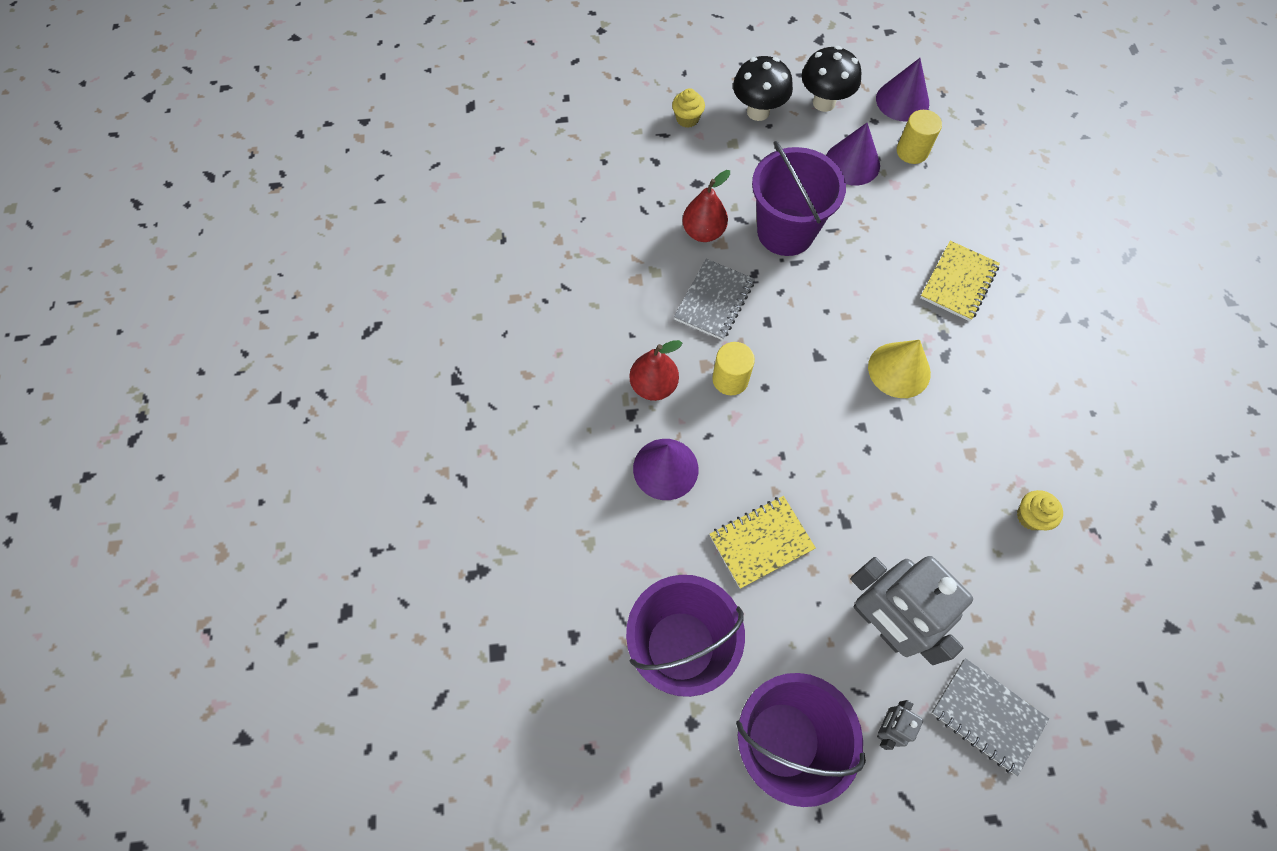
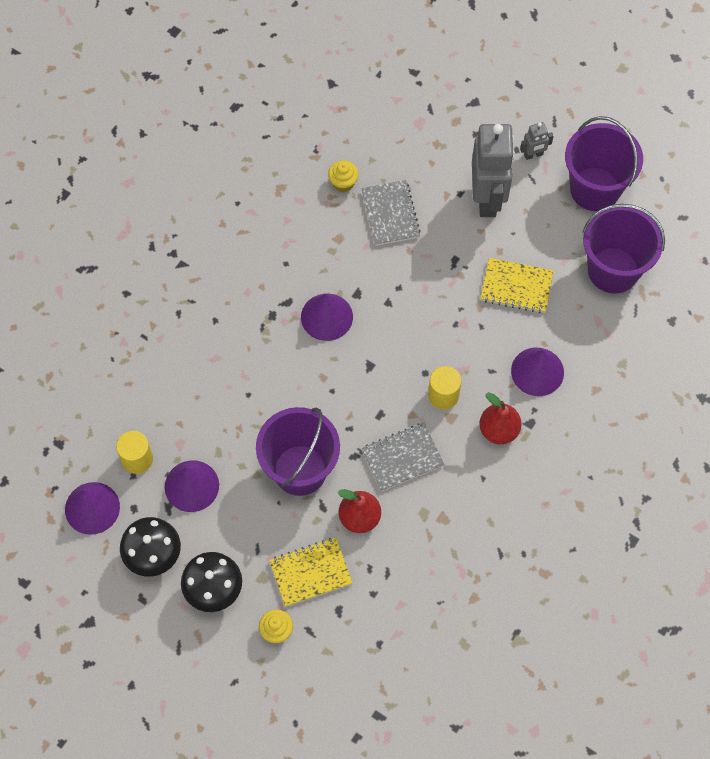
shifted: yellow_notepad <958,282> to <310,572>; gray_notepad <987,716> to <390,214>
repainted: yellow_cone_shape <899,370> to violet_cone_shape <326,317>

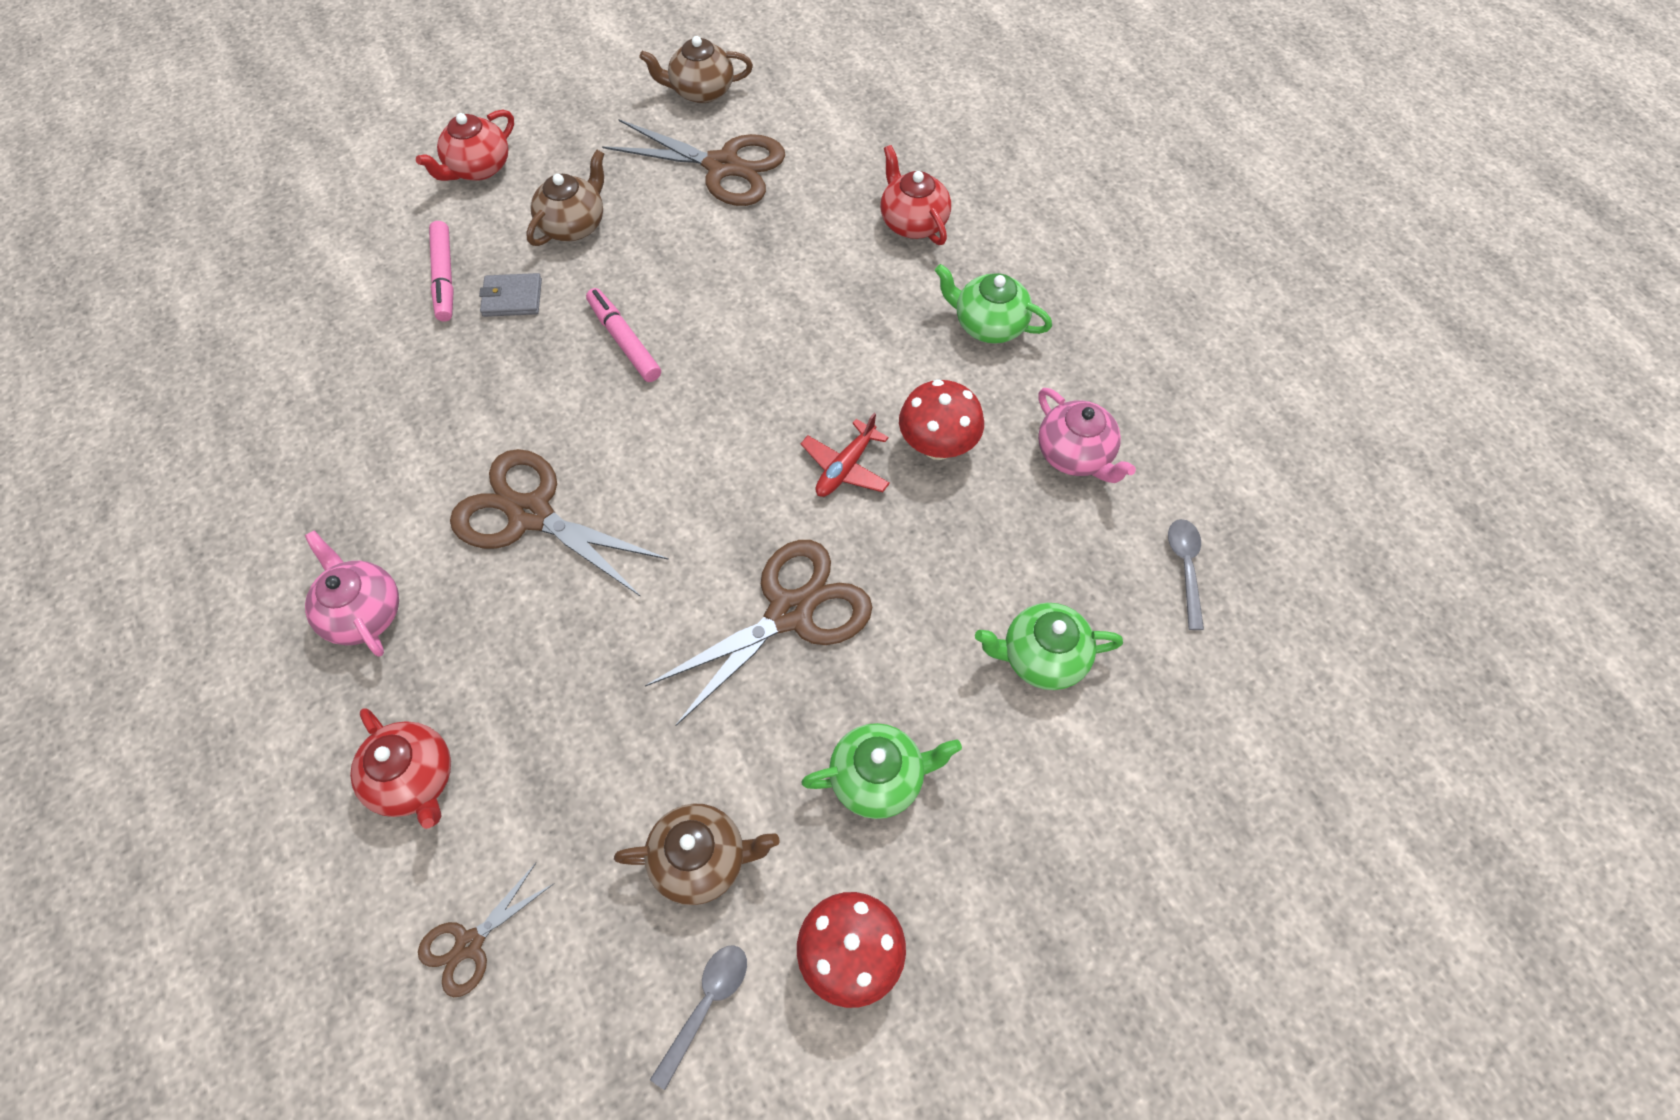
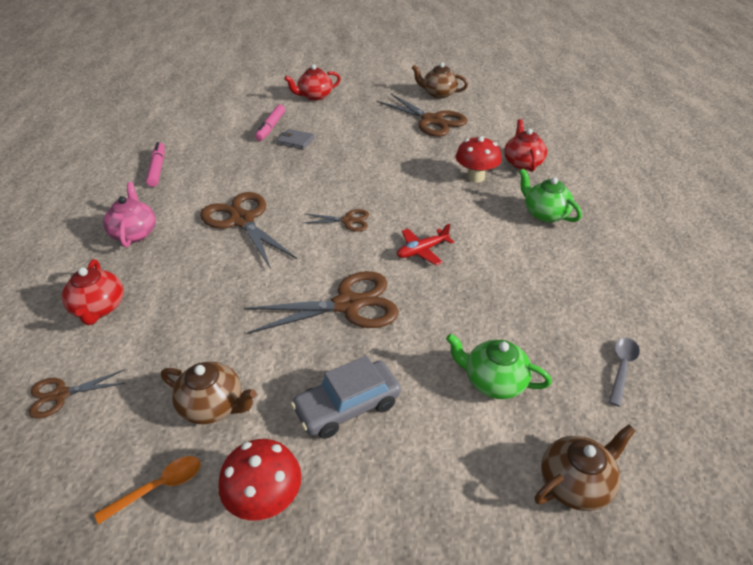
gone: pink_china_teapot <1075,455>
new: russet_scissors <348,221>
shifted: pink_marker_pen <624,341> to <157,169>; scarlet_mushroom <937,445> to <475,177>; russet_china_teapot <574,225> to <575,483>
swapped: green_china_teapot <878,778> to gray_toy_car <347,406>
repainted: gray_tablespoon <706,1005> to orange-coloured_tablespoon <158,487>

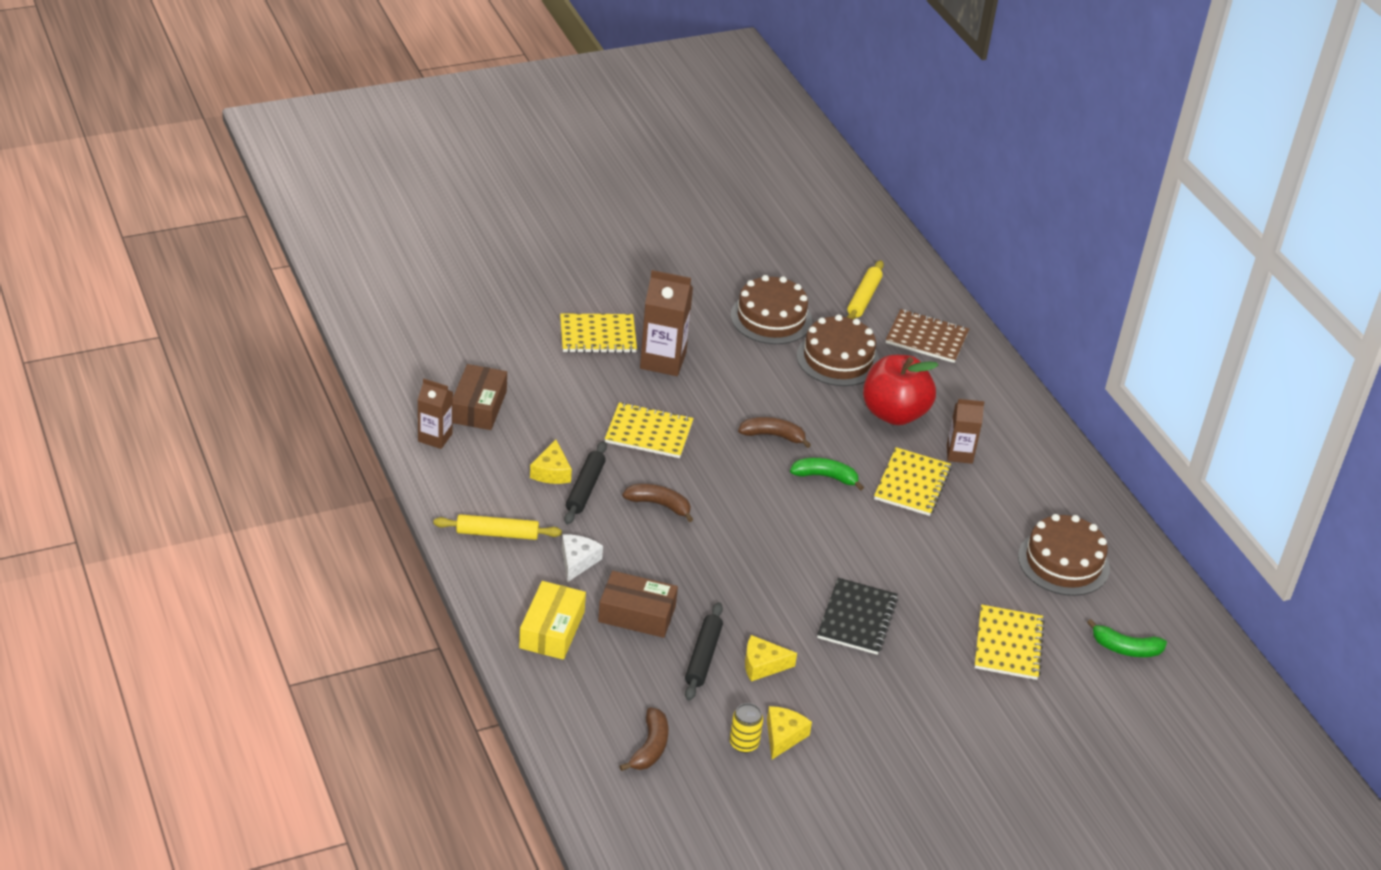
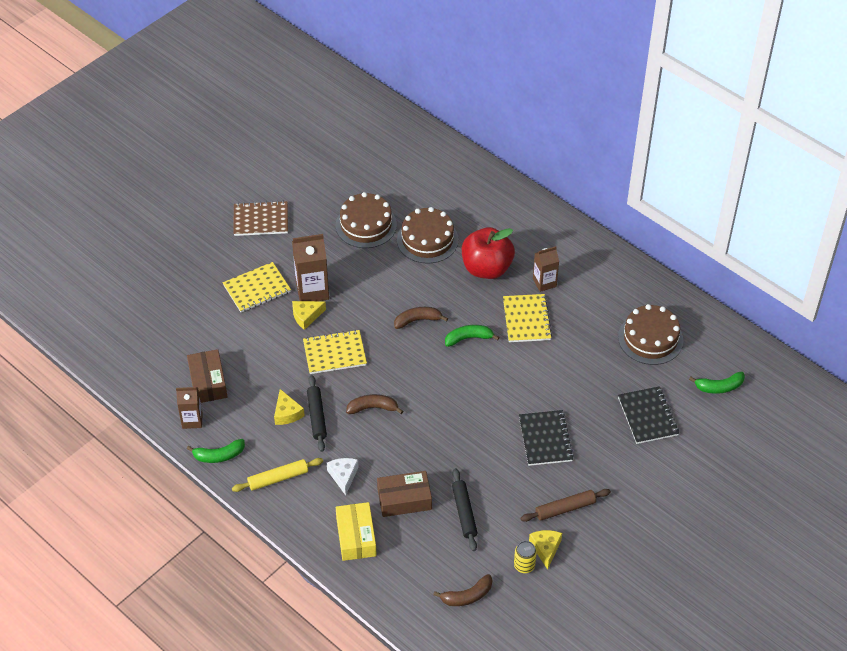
gone: yellow_rolling_pin <864,298>
new: green_banana <219,455>; russet_rolling_pin <565,508>
shifted: russet_notepad <926,338> to <261,220>; yellow_cheese <762,665> to <306,316>
repainted: yellow_notepad <1008,644> to ebony_notepad <647,416>
rotated: russet_banana <650,747> = <467,596> 75 degrees clockwise

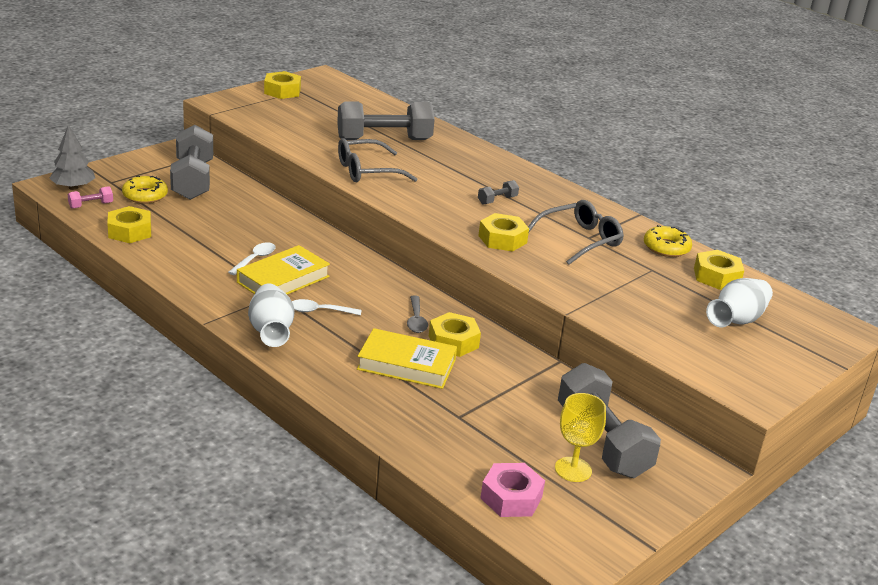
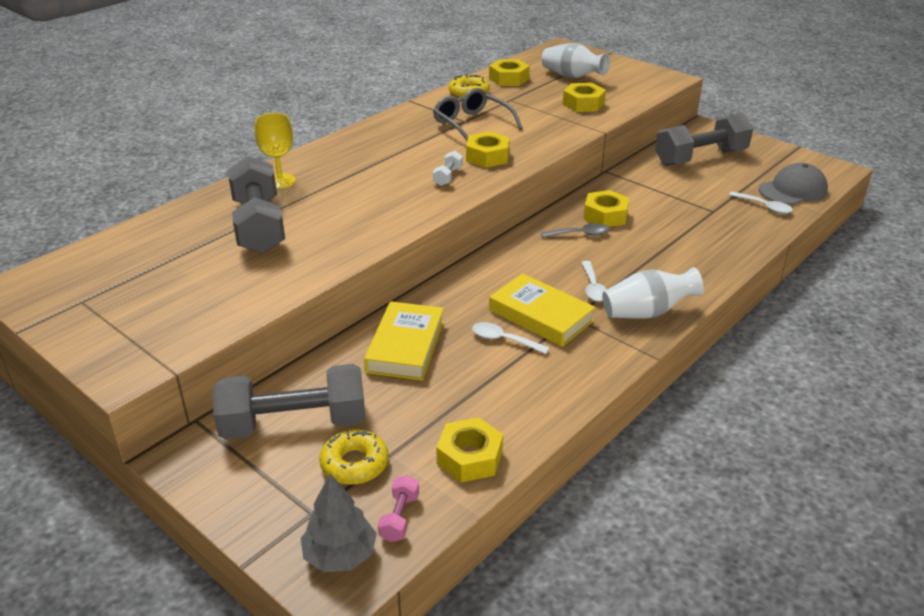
gone: gray_eyeglasses <367,171>; gray_free_weight <497,200>
new: snow-white_free_weight <448,177>; snow-white_tablespoon <764,207>
shifted: yellow_wine_glass <573,469> to <280,181>; yellow_hardcover <406,365> to <406,346>; yellow_nut <282,91> to <583,104>
swapped: pink_nut <511,497> to gray_baseball_cap <793,190>
rotated: pink_free_weight <91,205> = <399,517> 45 degrees clockwise

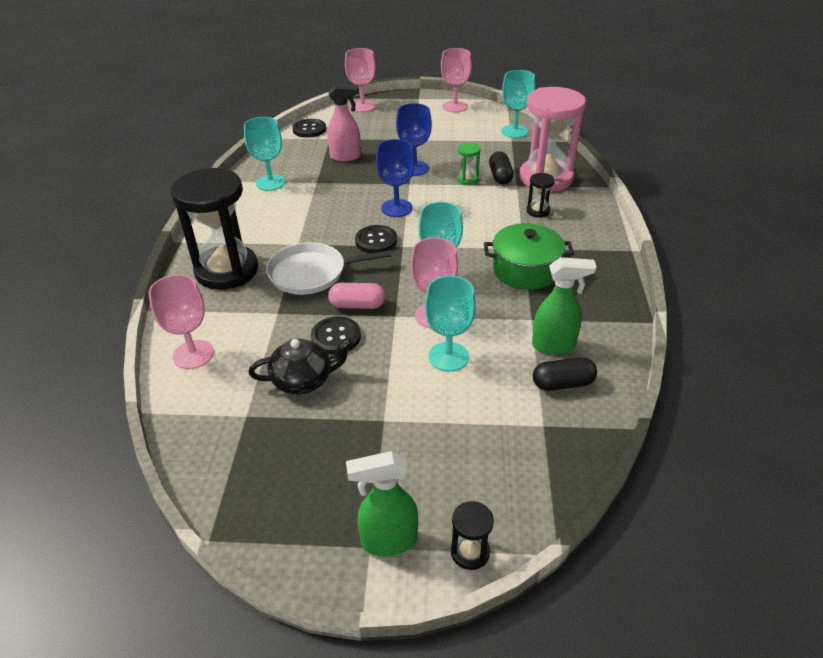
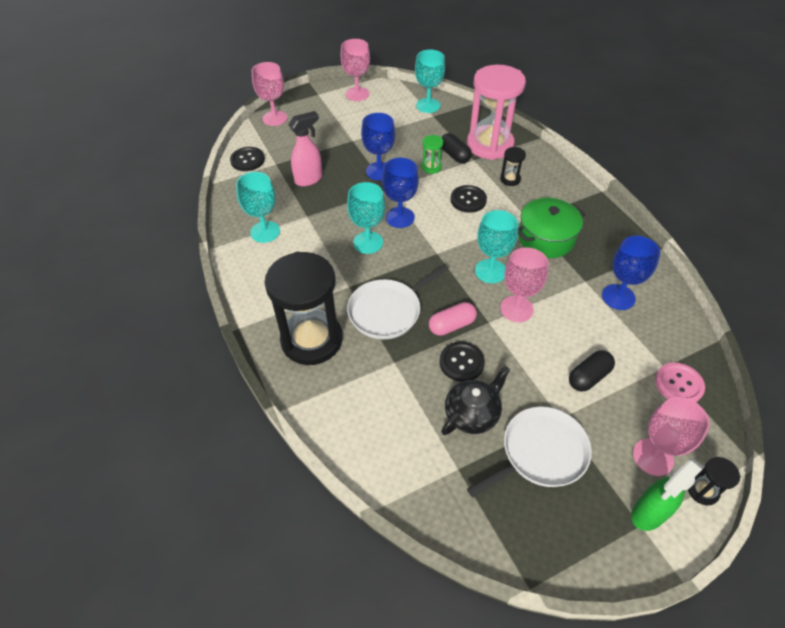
new: snow-white_skillet <540,453>; pink_shirt_button <678,384>
shifted: aqua_wine_glass <448,356> to <368,242>; ebony_shirt_button <376,241> to <468,200>; ebony_pill <562,384> to <588,377>; pink_wine_glass <193,354> to <653,457>
swapped: green_spray_bottle <554,345> to cobalt_wine_glass <618,297>

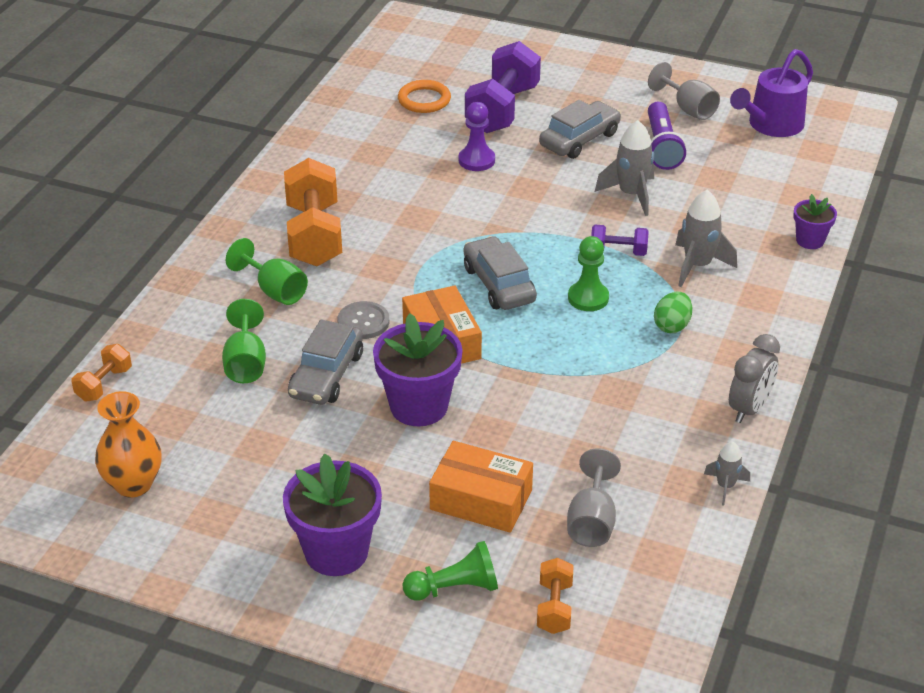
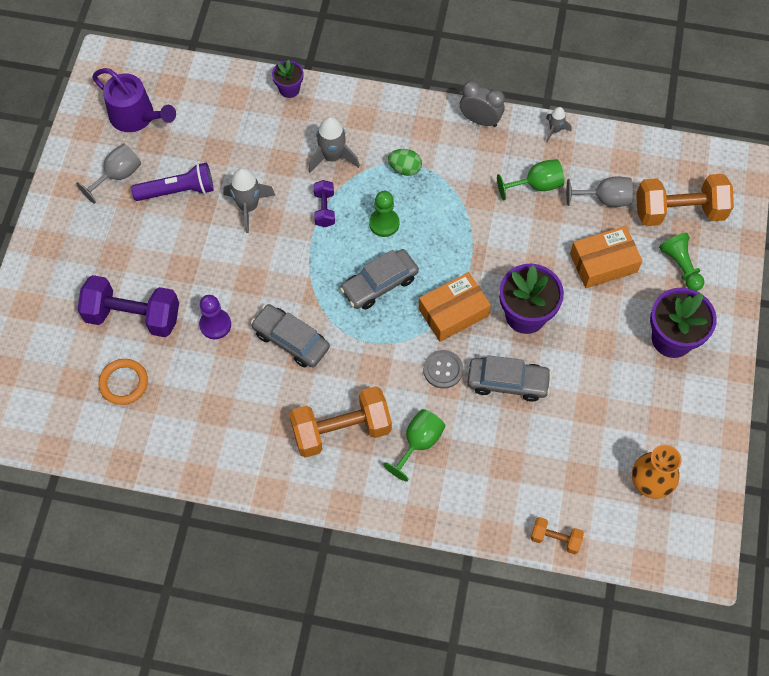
shifted: gray_toy_car <579,139> to <291,340>; green_wine_glass <246,363> to <536,185>
rotated: orange-coloured_package <481,499> = <603,263> 60 degrees clockwise
scaled: orange-coloured_free_weight <554,607> = <679,211> x2.02

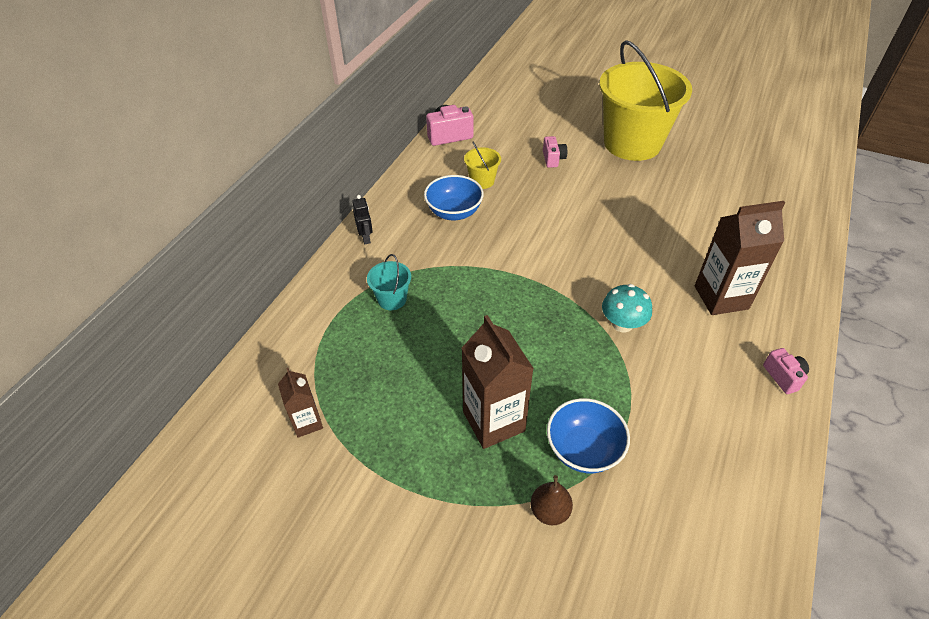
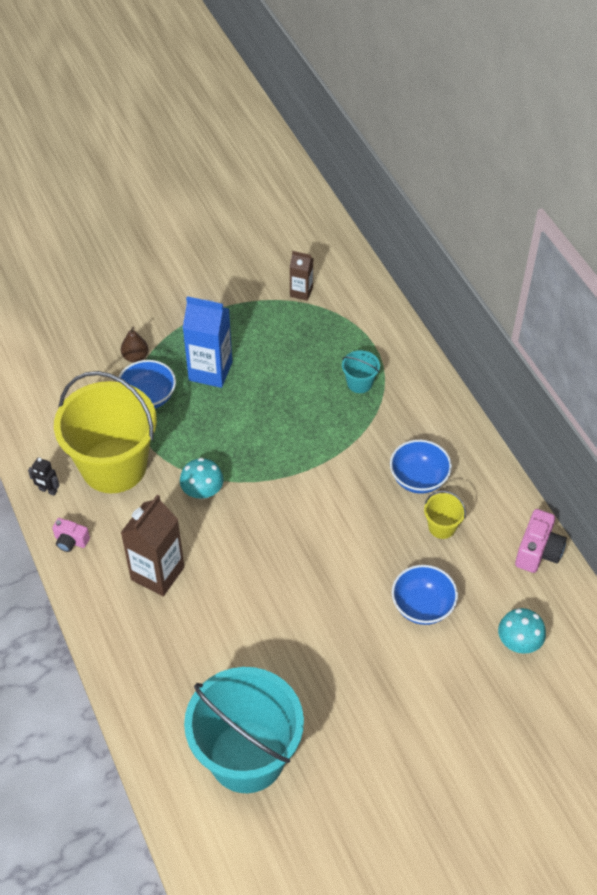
new: aqua_pail <247,756>; aqua_mushroom <518,642>
shifted: ebony_robot_figure <366,238> to <48,490>; yellow_pail <632,143> to <114,466>
swapped: pink_camera <553,159> to cobalt_deep_dish <422,606>
repainted: russet_milk_carton <493,421> to cobalt_milk_carton <210,371>

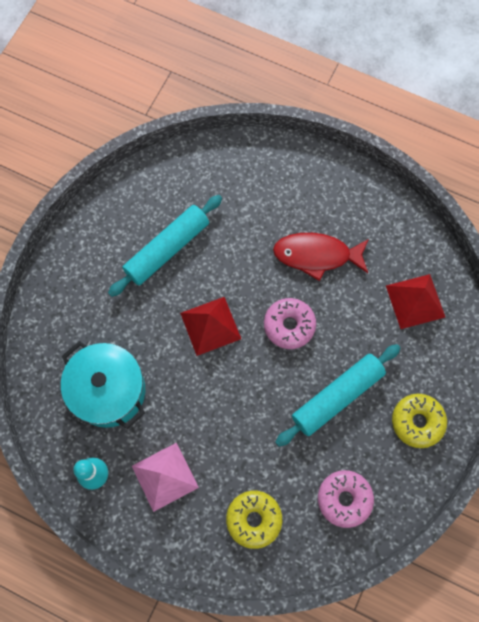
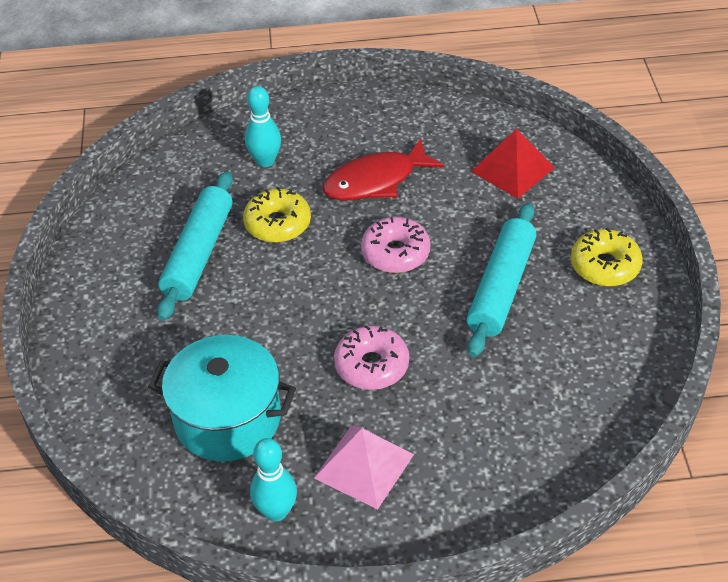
gone: scarlet_solid_pyramid <210,326>
new: aqua_skittle <265,161>
shifted: yellow_donut <254,519> to <278,224>; pink_donut <344,499> to <372,365>

